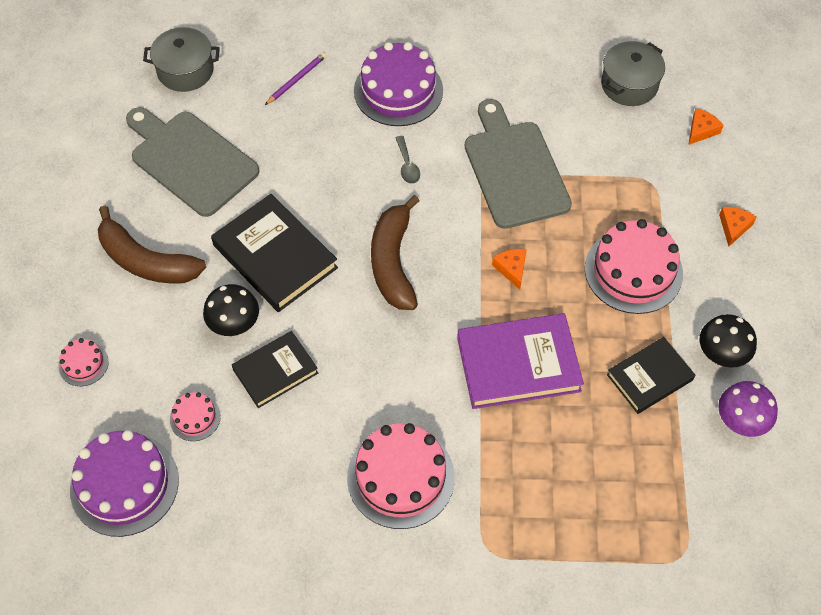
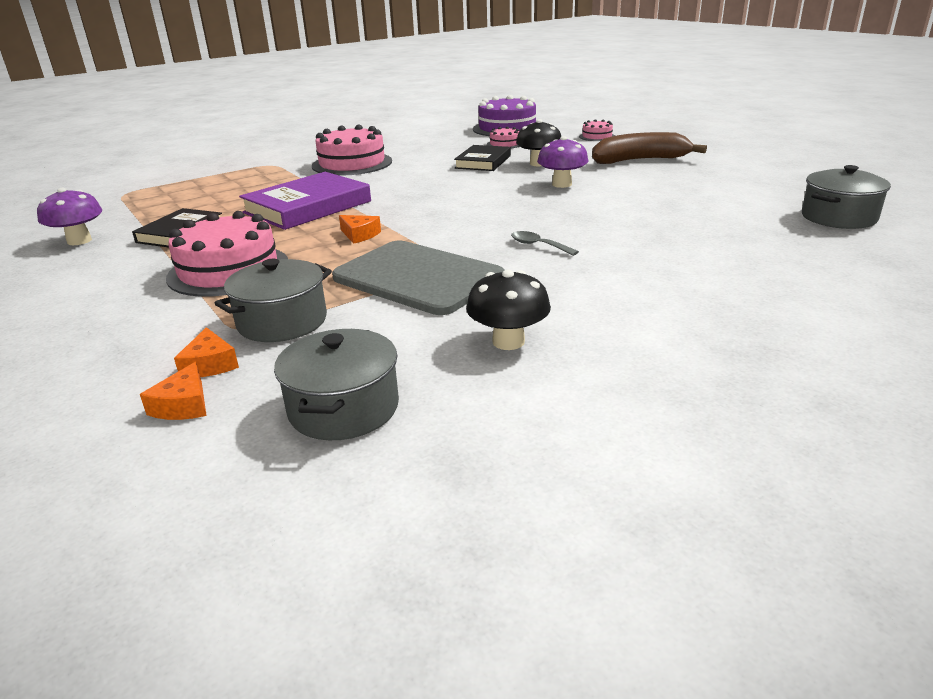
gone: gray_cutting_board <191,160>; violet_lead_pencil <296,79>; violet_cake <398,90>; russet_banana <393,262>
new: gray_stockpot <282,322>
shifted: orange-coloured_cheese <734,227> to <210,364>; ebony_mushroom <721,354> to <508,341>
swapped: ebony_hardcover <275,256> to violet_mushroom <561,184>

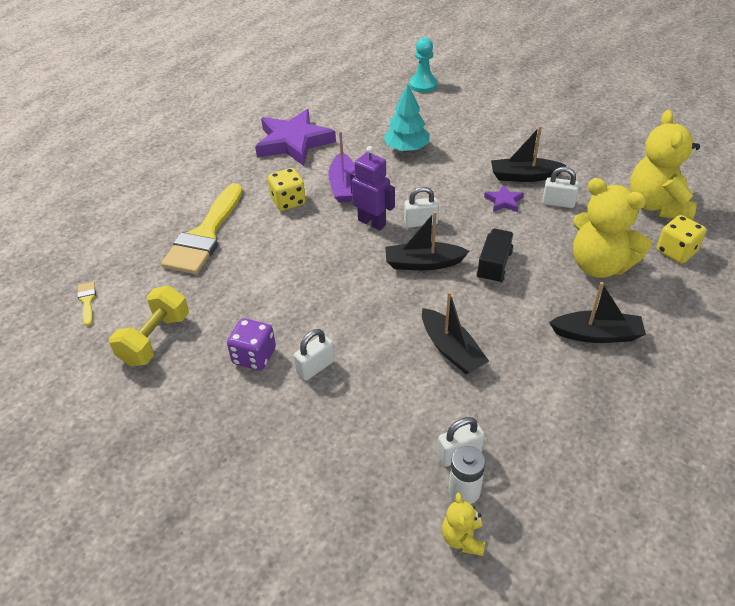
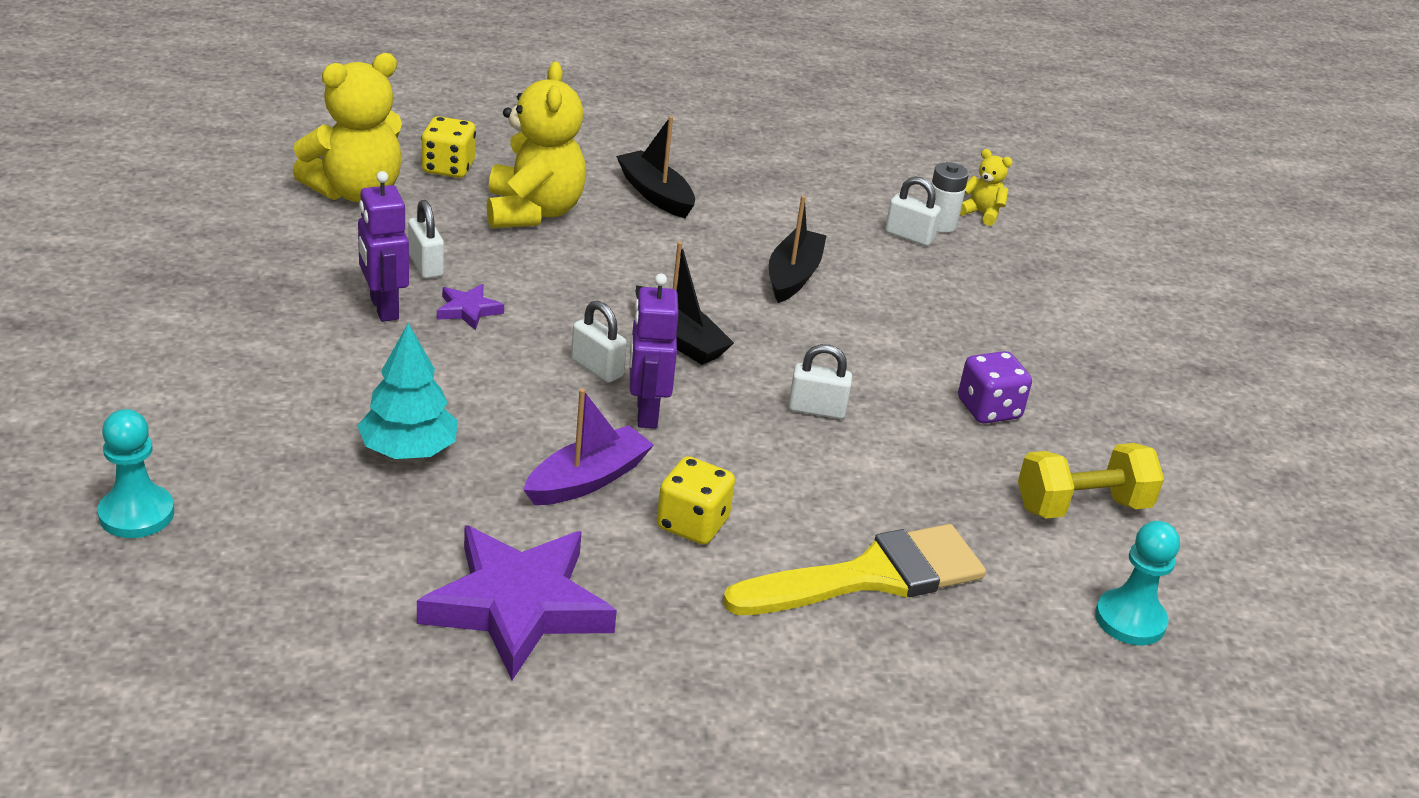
gone: ebony_truck <494,265>
shifted: snow-white_lock <315,367> to <816,409>
swapped: ebony_toy_boat <524,176> to violet_robot_figure <383,308>; yellow_paint_brush <87,301> to aqua_pawn <1130,620>
rotated: yellow_teddy <462,539> = <981,214> 105 degrees counterclockwise

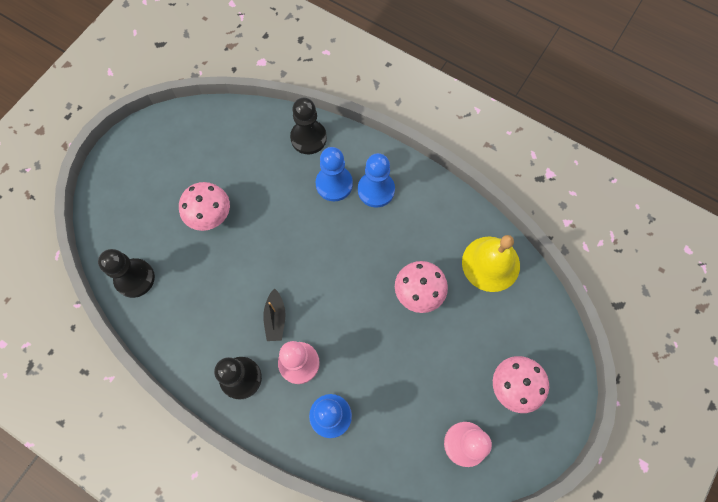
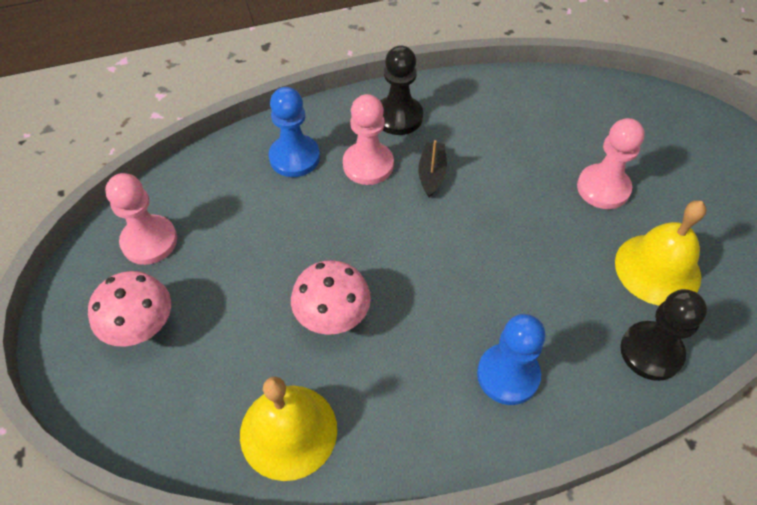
gone: ebony_pawn <135,278>; cobalt_pawn <334,184>
new: yellow_bell <657,269>
swapped: pink_mushroom <210,216> to pink_pawn <603,188>
rotated: ebony_toy_boat <275,318> = <432,174> 60 degrees clockwise

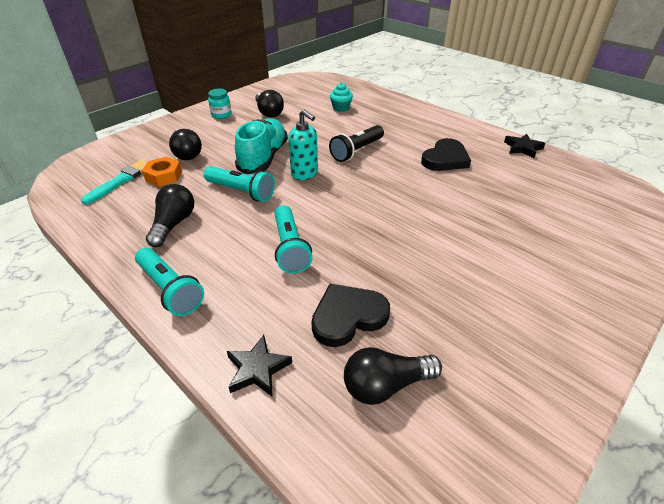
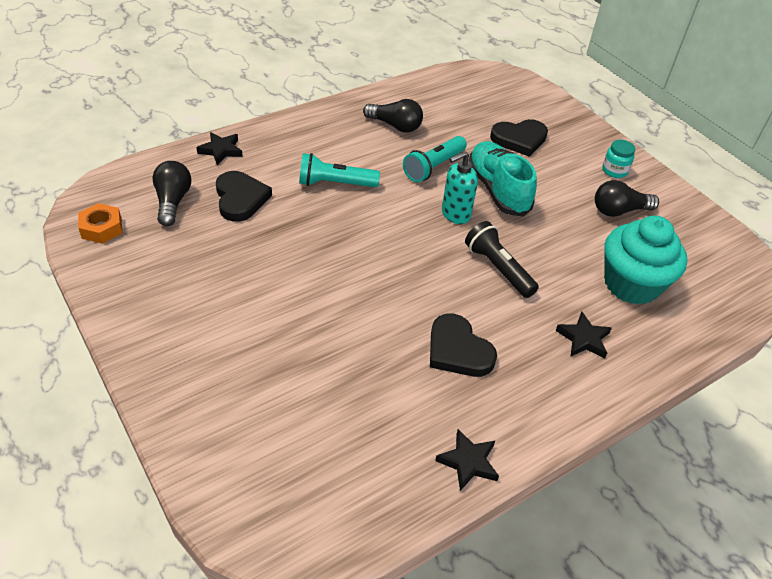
gone: aqua_paint_brush <120,181>; aqua_flashlight <170,290>
new: ebony_five-pointed_star <583,339>
shifted: orange-coloured_nut <164,176> to <101,228>
swapped: ebony_bulb <186,153> to ebony_heart_shape <519,139>
rotated: aqua_sneaker <263,158> = <497,190> 135 degrees counterclockwise
scaled: aqua_muffin <341,108> = <631,284> x2.19

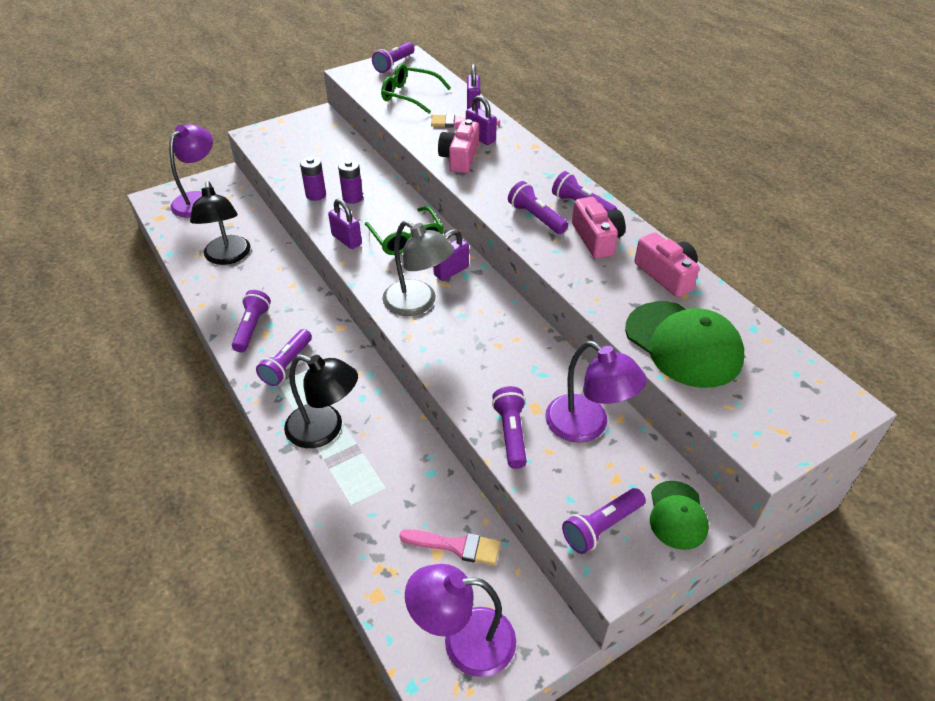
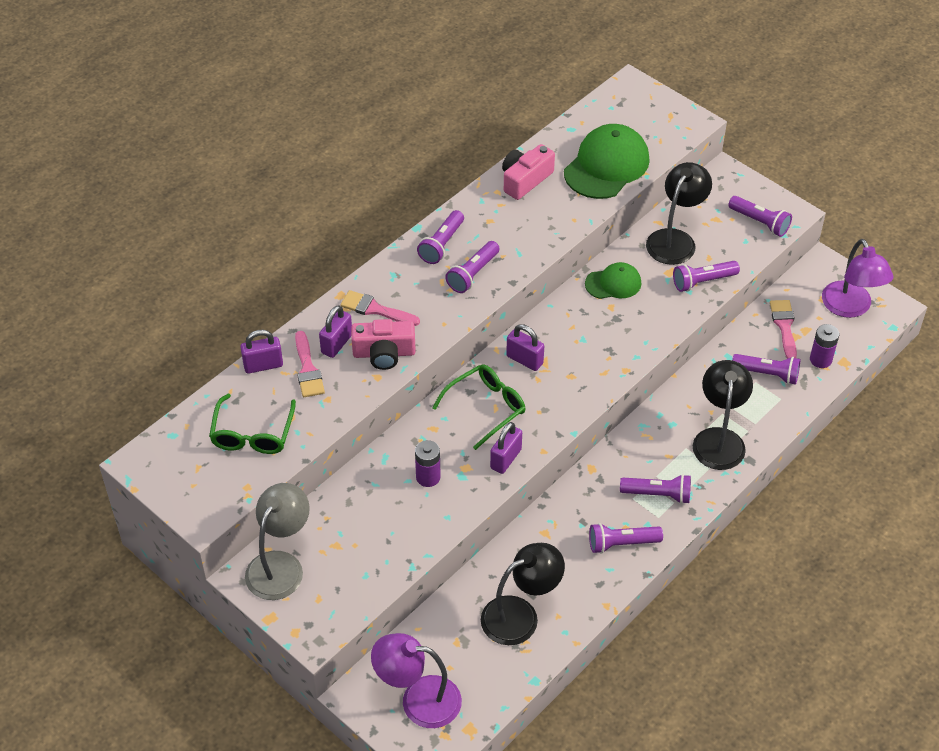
gone: pink_camera <596,239>
new: pink_paint_brush <375,309>
shifted: gray_lamp <418,303> to <280,565>; green_baseball_cap <677,515> to <613,283>; violet_flashlight <394,64> to <767,374>; violet_power_cell <316,195> to <820,359>
repainted: violet_lamp <587,426> to ebony_lamp <675,239>

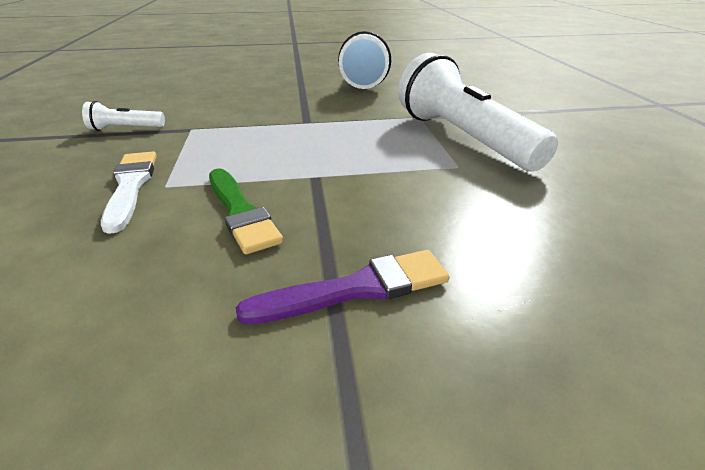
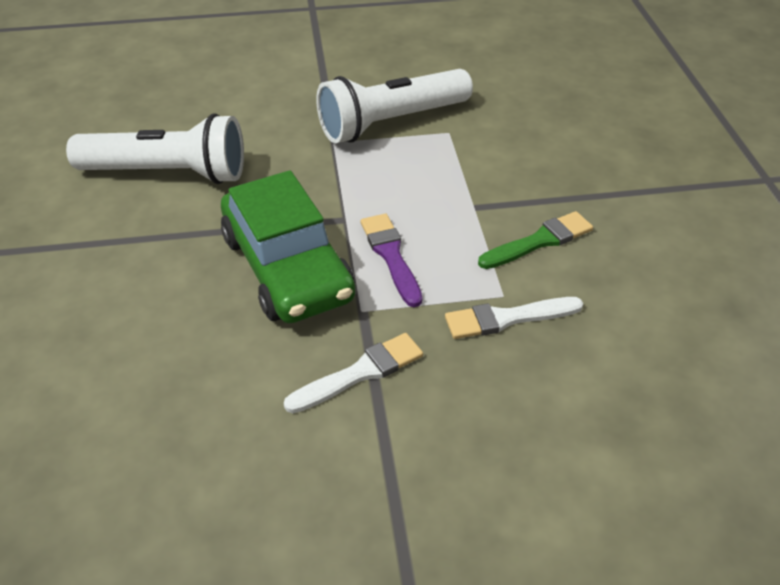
new: green_toy_car <287,267>
shifted: violet_paint_brush <357,289> to <391,256>
swapped: snow-white_flashlight <125,128> to snow-white_paint_brush <360,373>

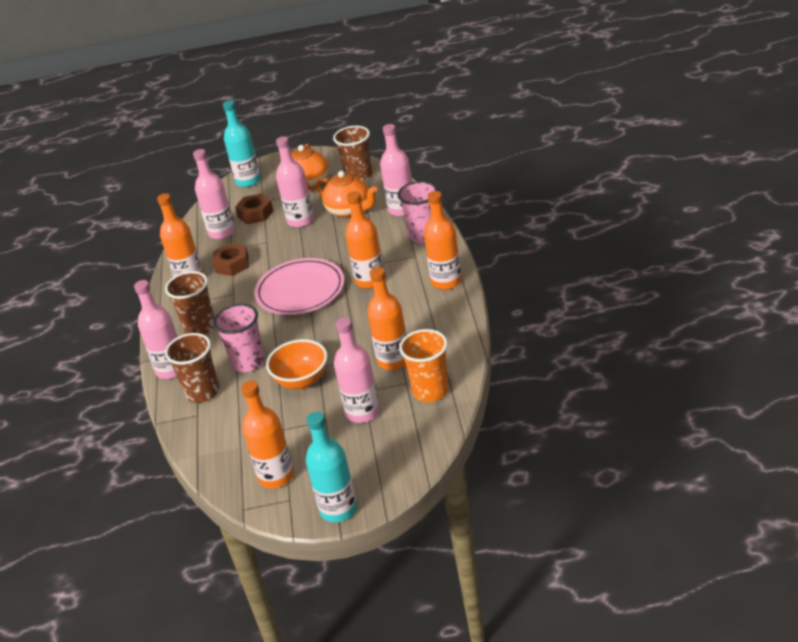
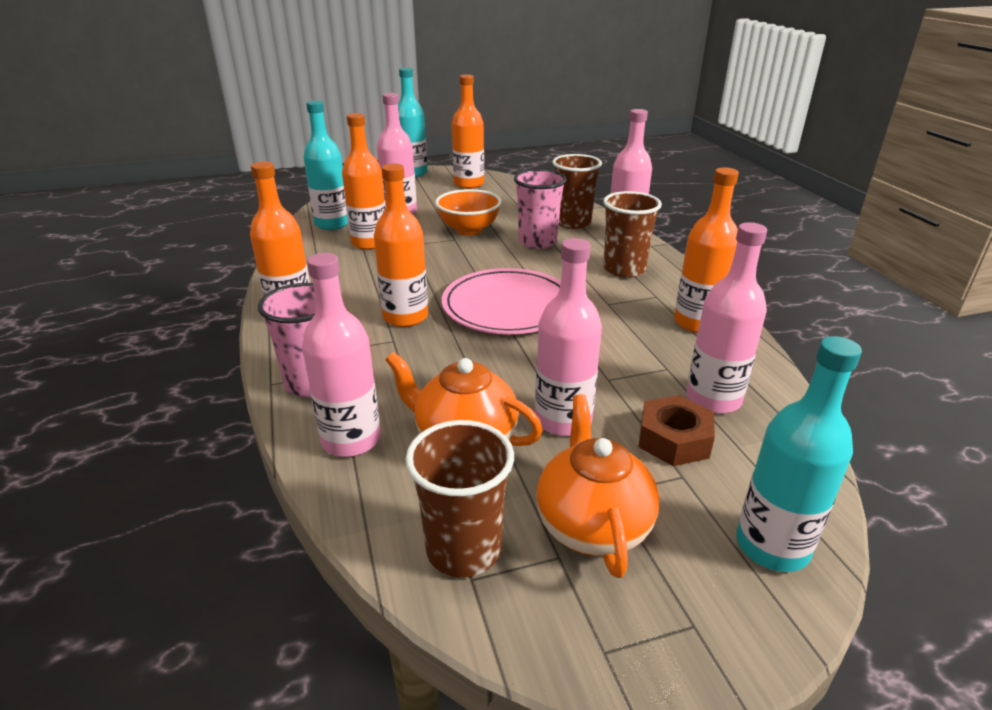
gone: russet_nut <232,264>
swapped: orange-coloured_tumbler <430,391> to aqua_flask <332,224>

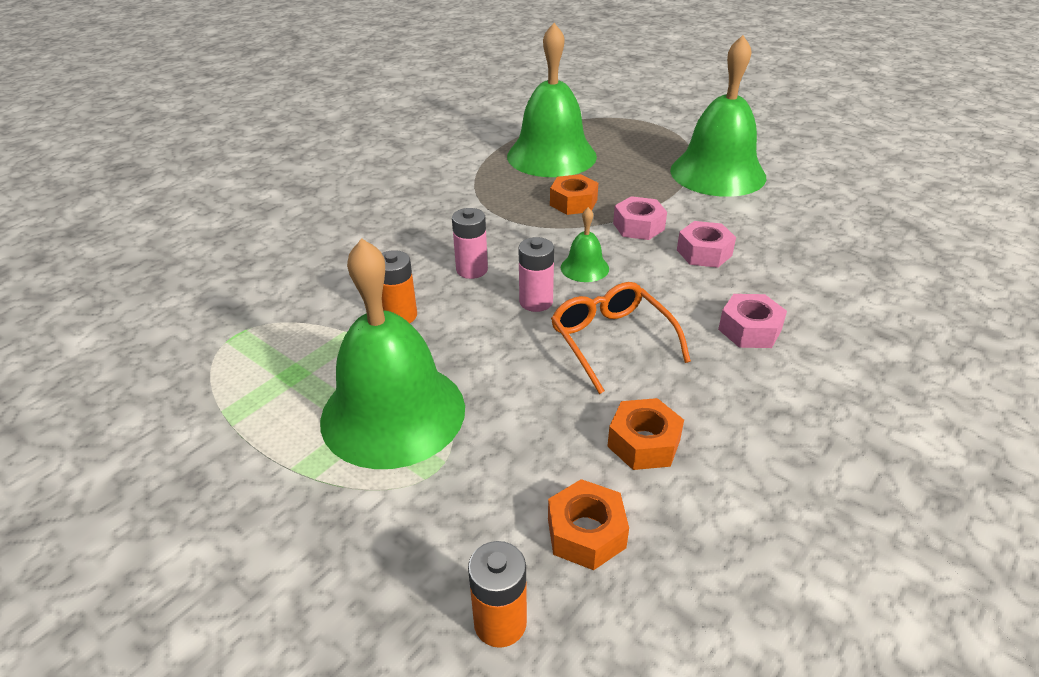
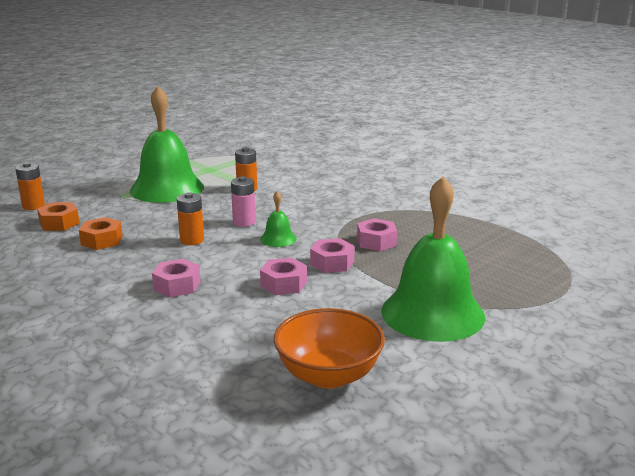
gone: pink_power_cell <472,270>; green_bell <551,156>
new: orange-coloured_deep_dish <328,375>
swapped: orange-coloured_eyeglasses <611,341> to orange-coloured_power_cell <192,240>
repainted: orange-coloured_nut <573,202> to pink_nut <376,242>

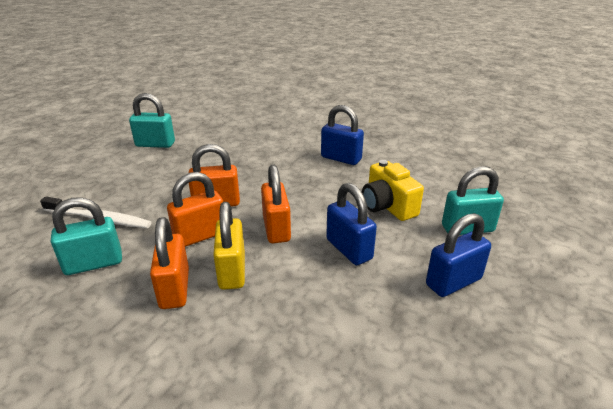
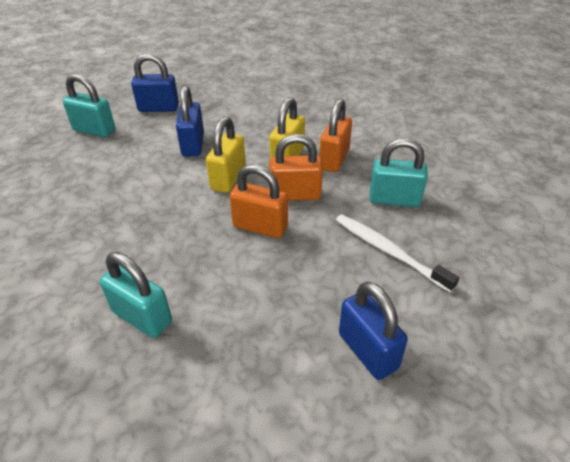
gone: yellow_camera <387,206>
shifted: aqua_lock <155,144> to <142,317>; cobalt_lock <341,158> to <367,351>
repainted: orange-coloured_lock <276,229> to yellow_lock <228,178>

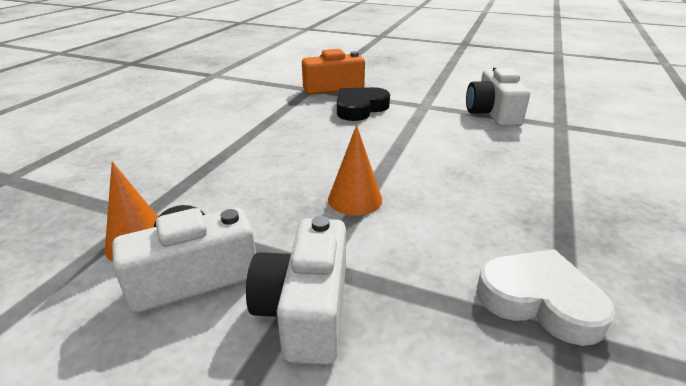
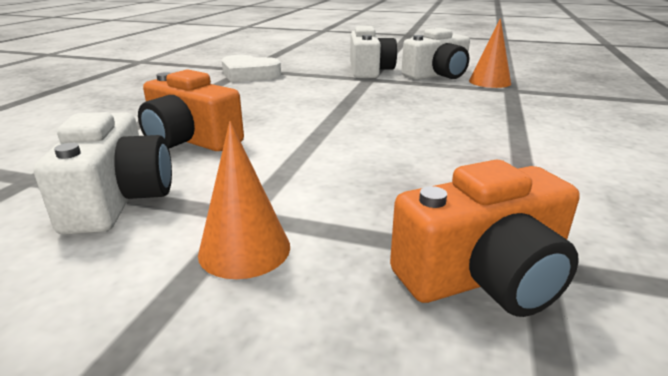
gone: ebony_heart_shape <360,108>
new: orange-coloured_camera <190,140>
shifted: orange-coloured_cone_shape <355,199> to <244,249>

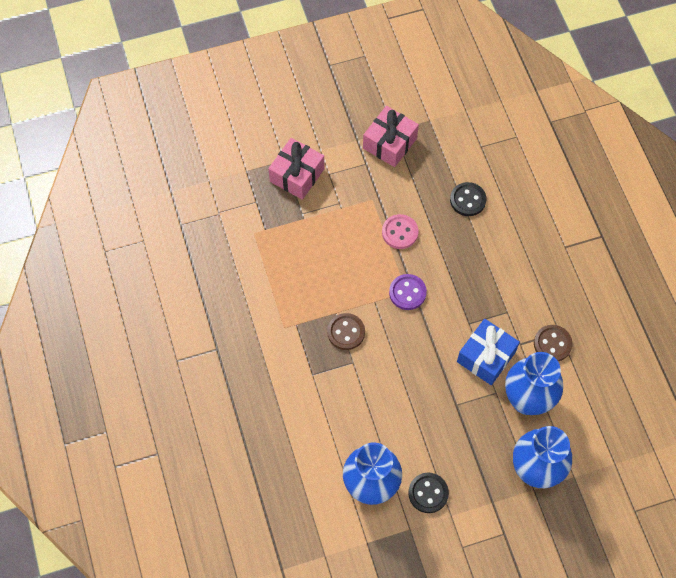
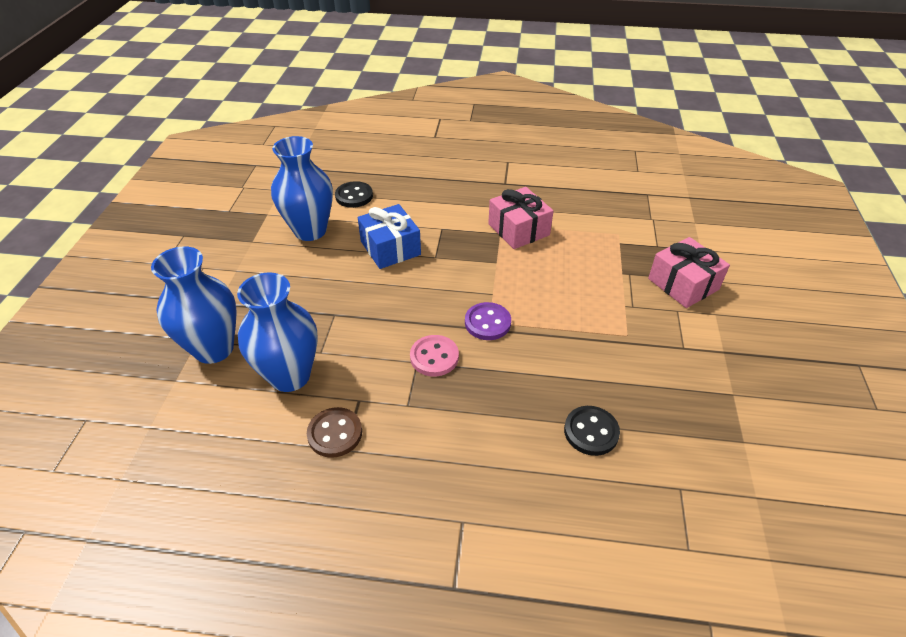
gone: russet_shirt_button <346,332>
shifted: ebony_shirt_button <428,493> to <354,196>; cobalt_gift <486,357> to <390,248>; pink_shirt_button <400,232> to <434,357>; pink_gift <390,143> to <518,229>

